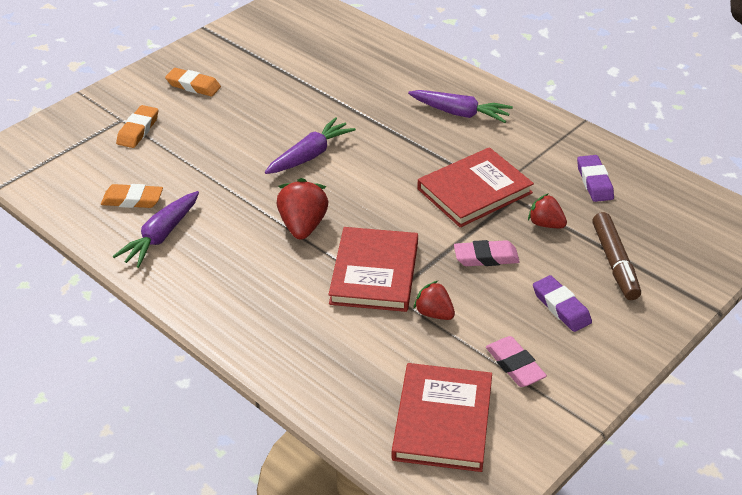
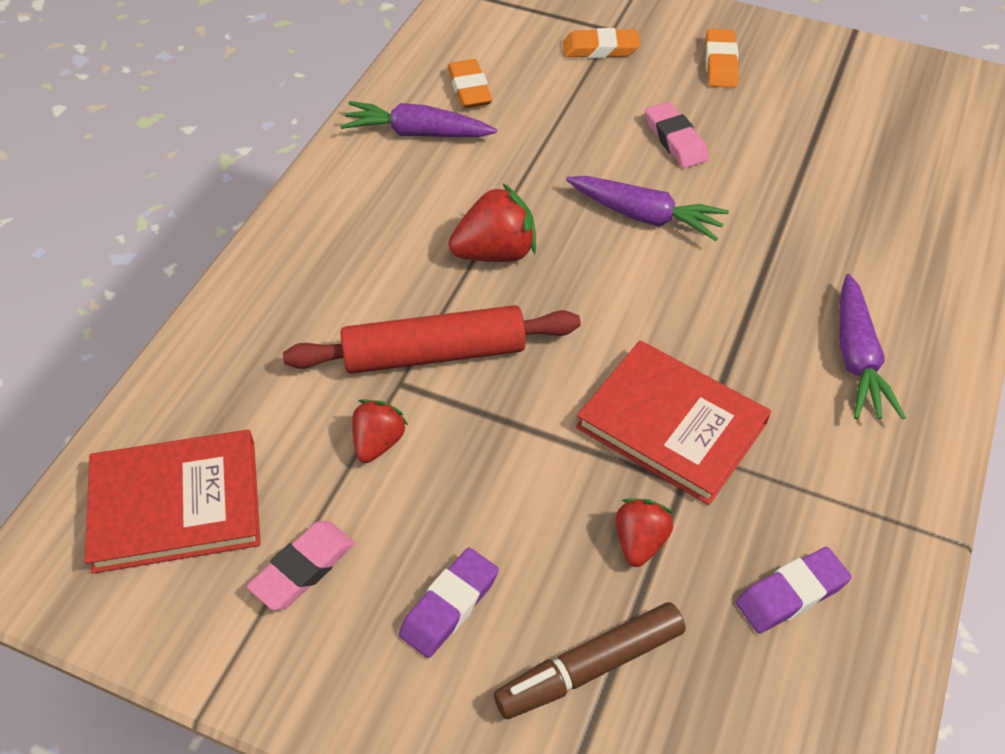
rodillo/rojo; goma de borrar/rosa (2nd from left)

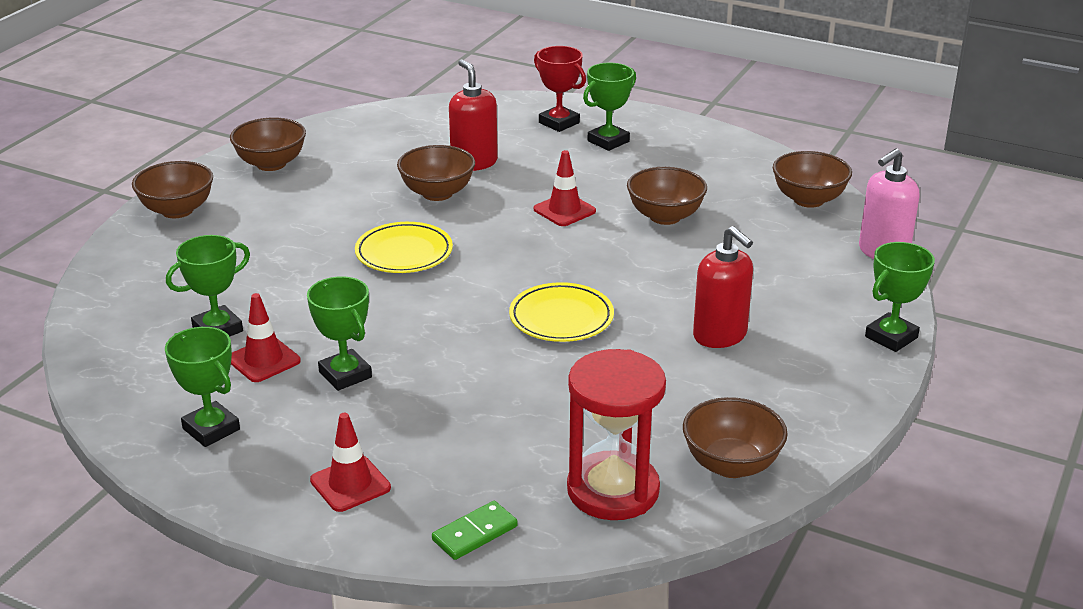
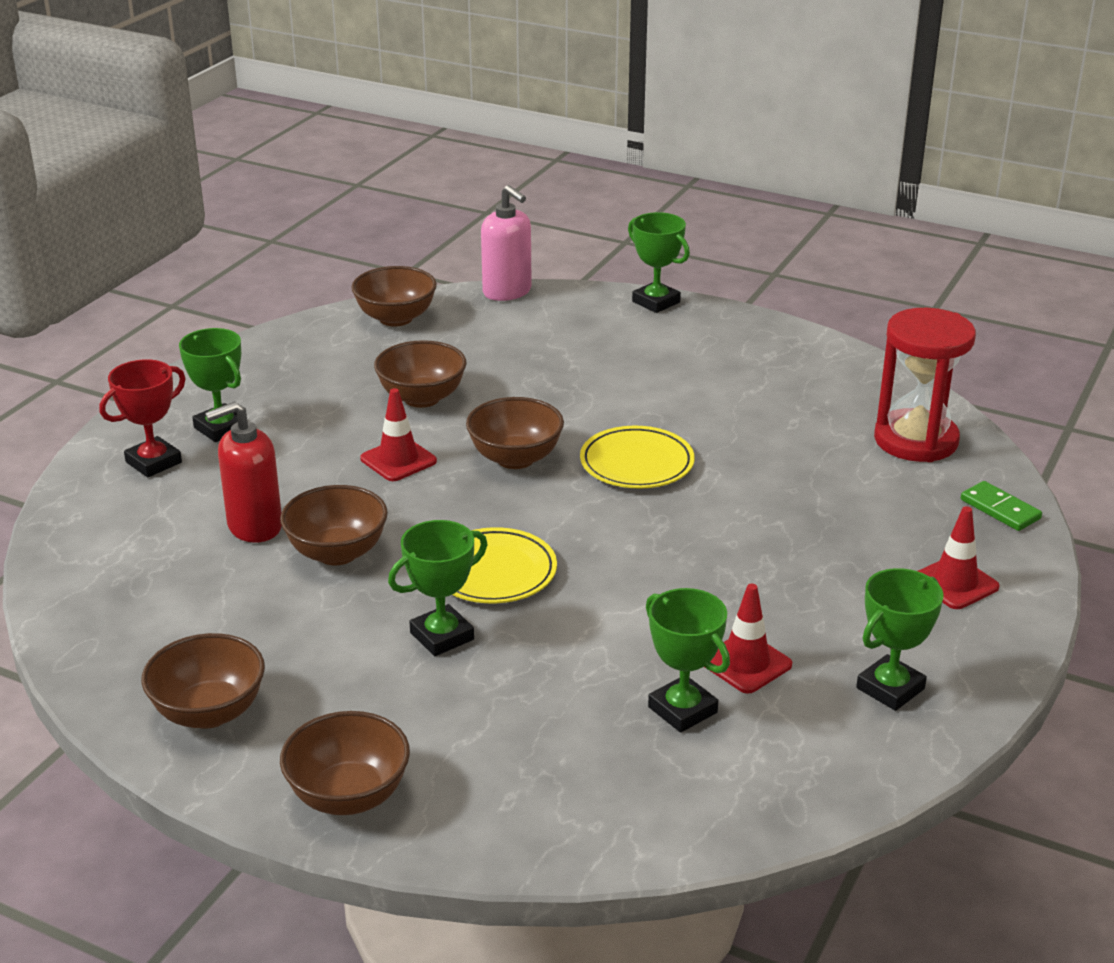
dispensador de jabón/rojo (2nd from left in the first image); trofeo/verde (2nd from left); cuenco/marrón (6th from left)

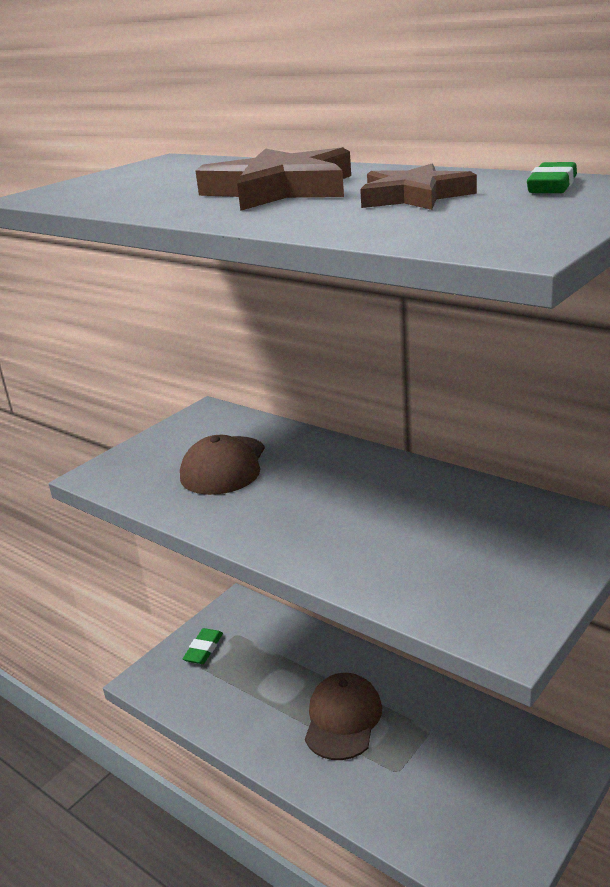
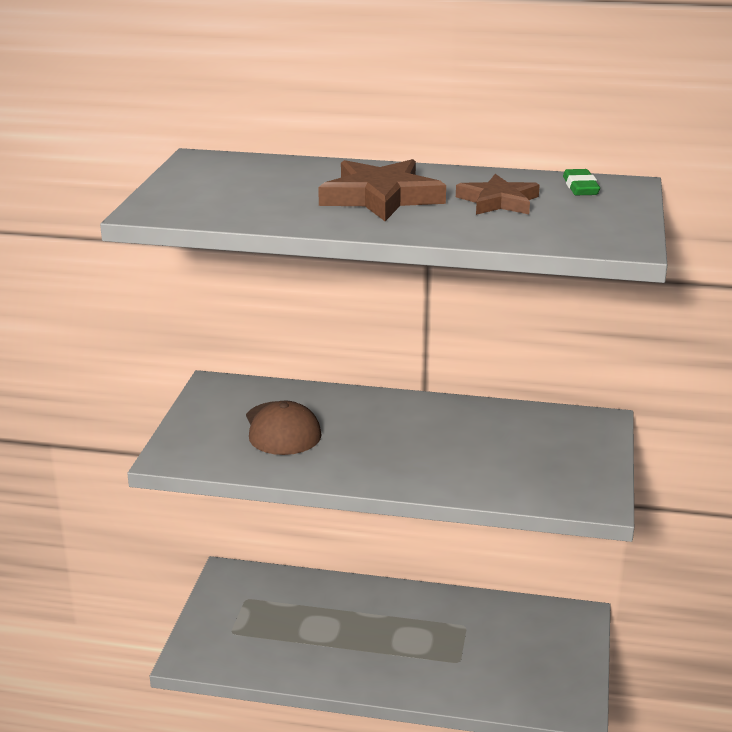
goma de borrar/verde (1st from left in the first image); gorra/marrón (2nd from left in the first image)

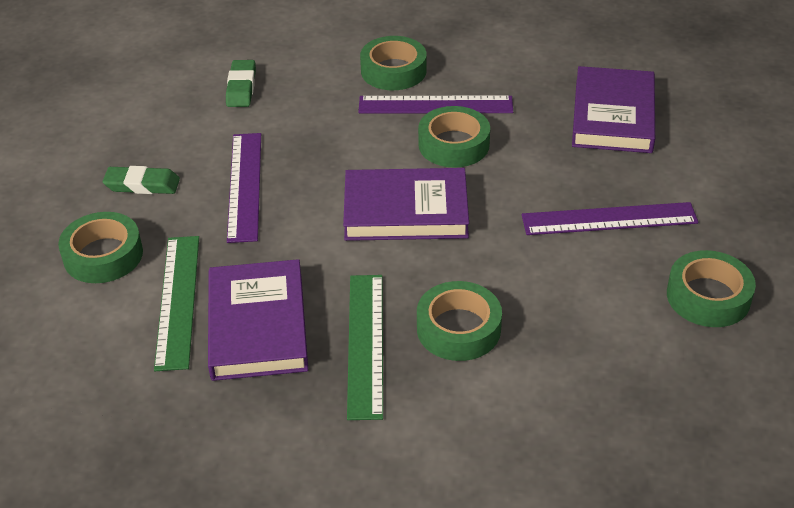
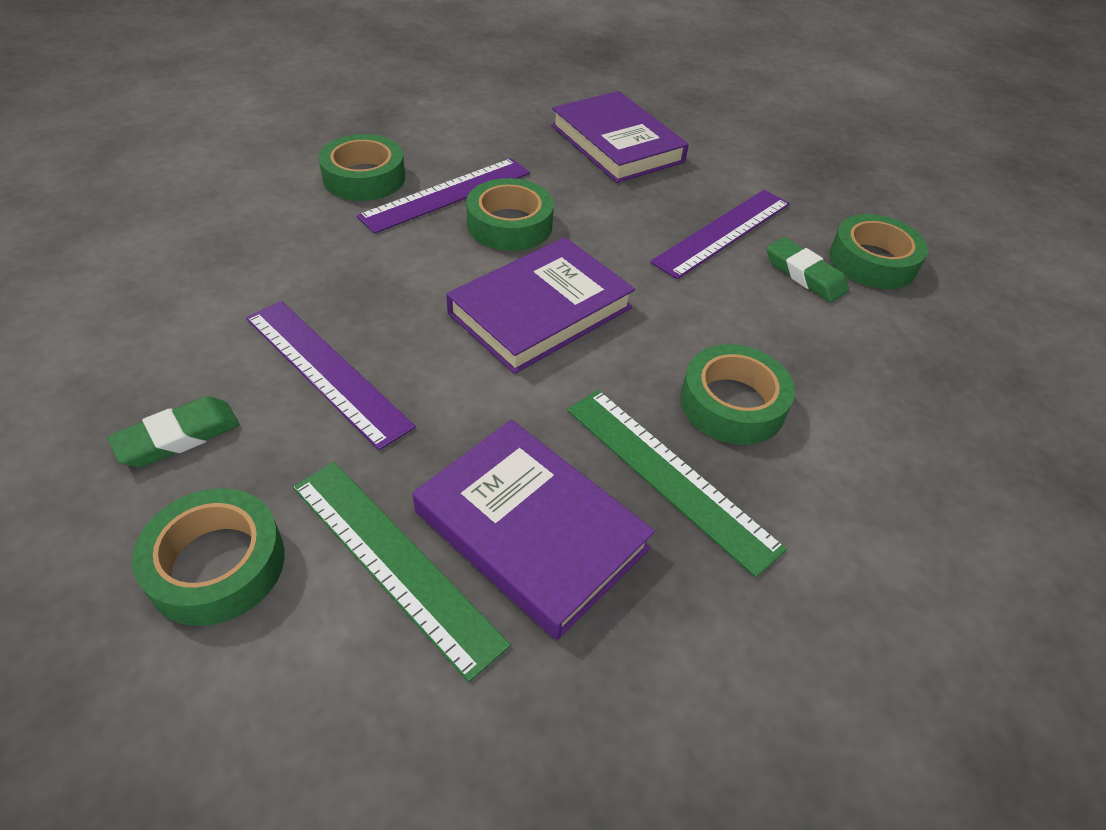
goma de borrar/verde (2nd from left)

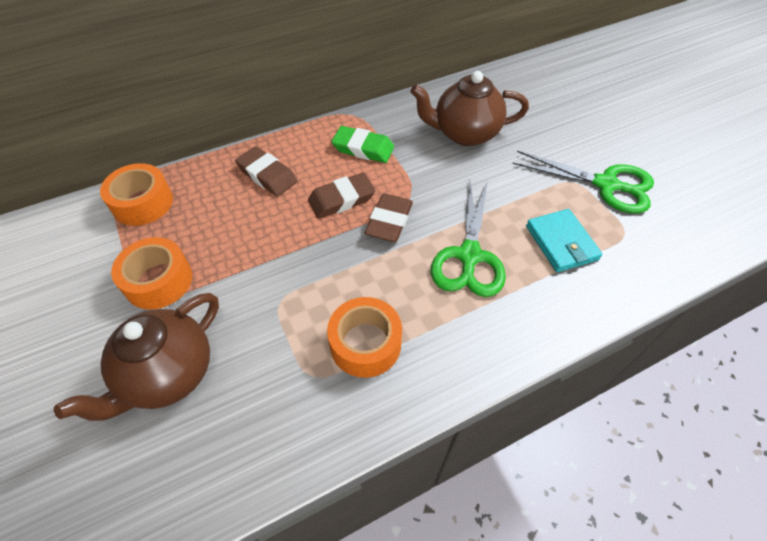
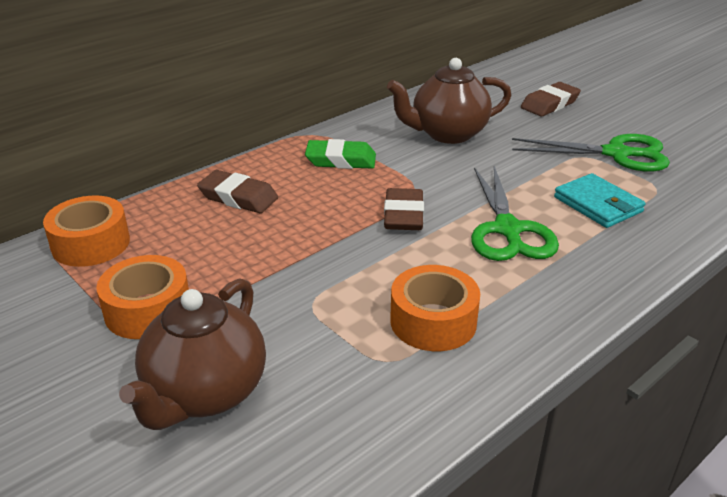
goma de borrar/marrón (3rd from left)

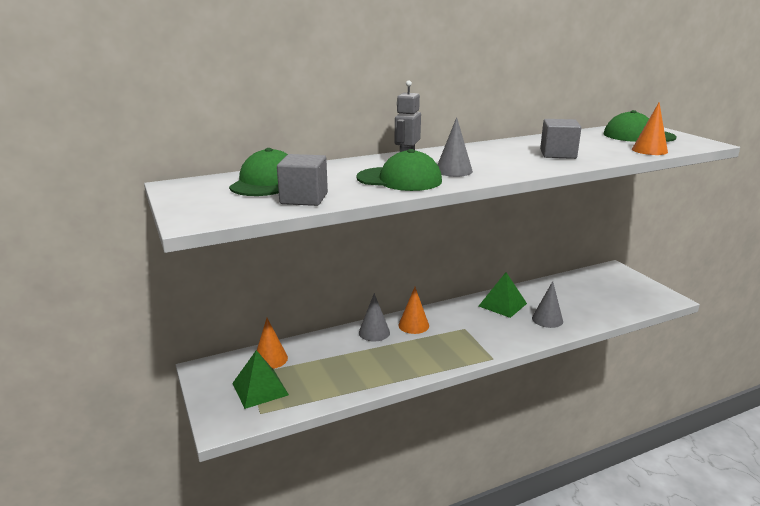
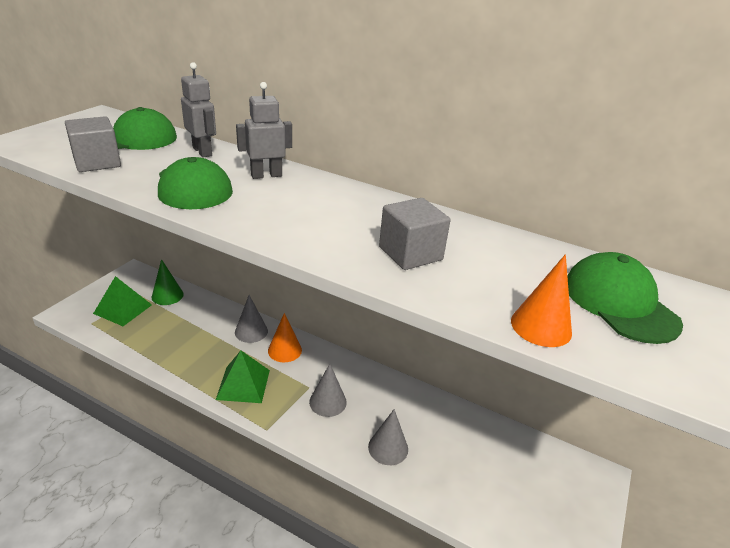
cono/gris (2nd from left); pirámide/verde (2nd from left); cono/verde; robot/gris (1st from left)

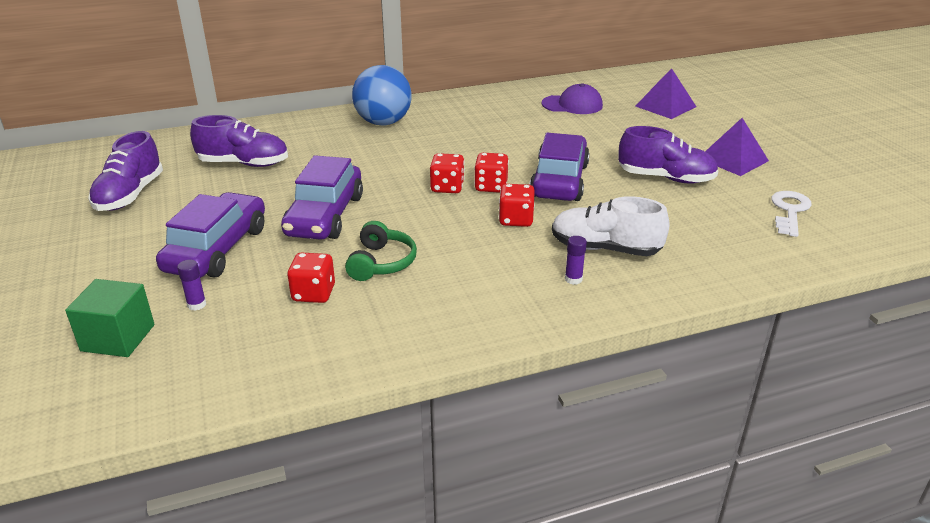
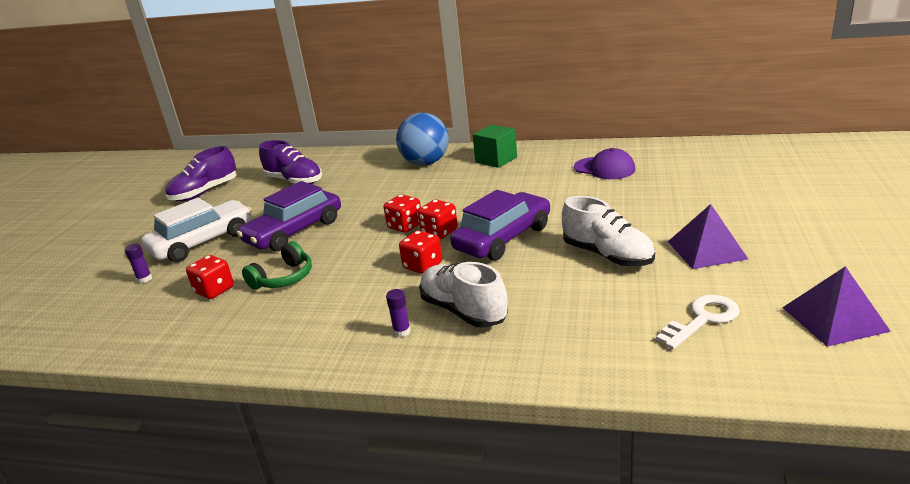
pirámide/morado (2nd from left); zapato/blanco (2nd from left); coche/blanco; cubo/verde

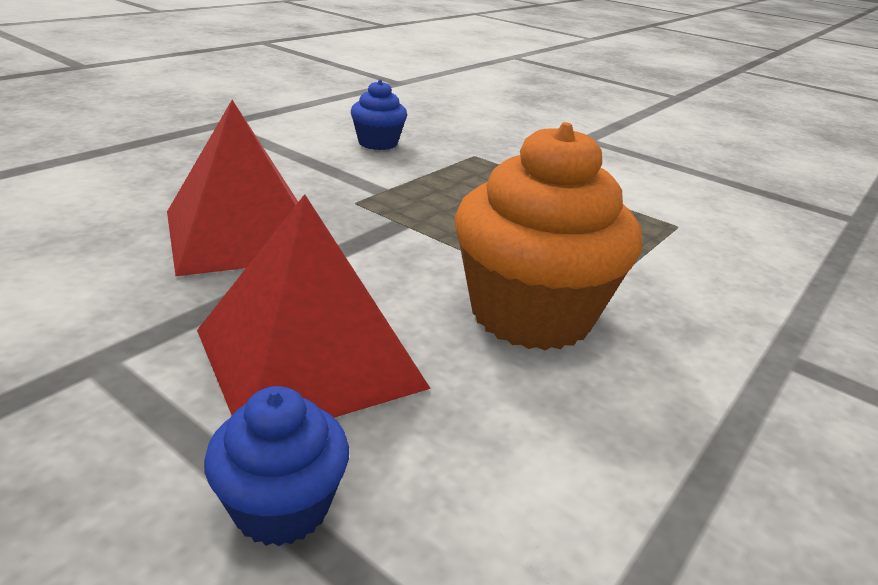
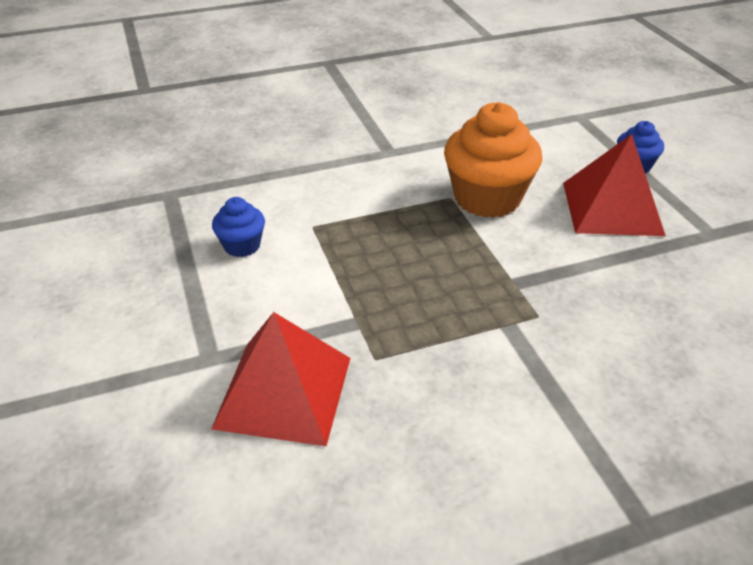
magdalena/azul (1st from left); pirámide/rojo (1st from left)

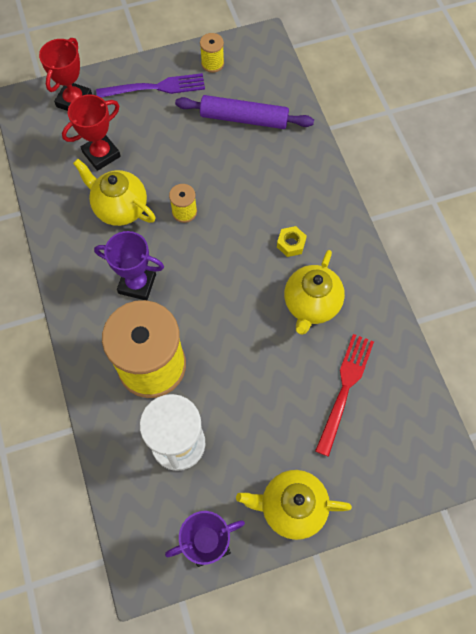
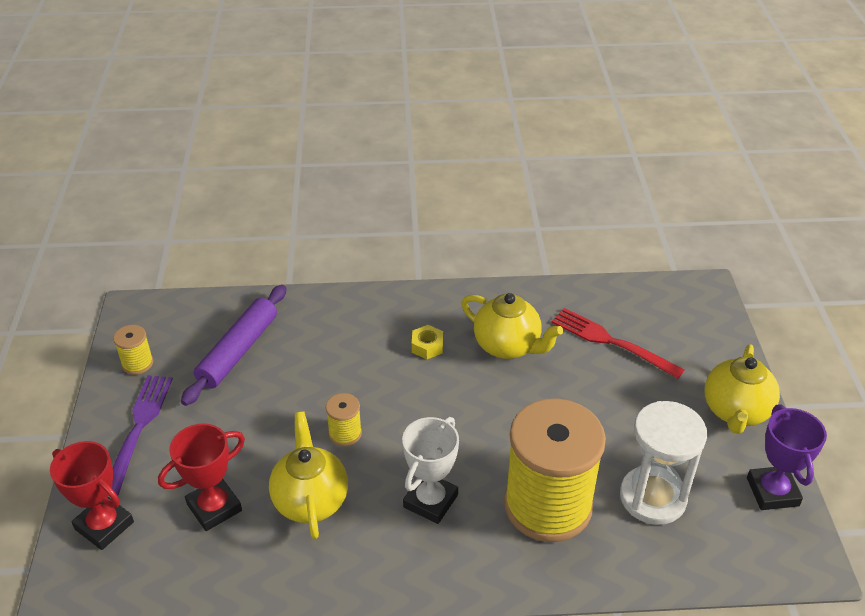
trofeo/rojo (2nd from left); tetera/amarillo (1st from left); trofeo/blanco

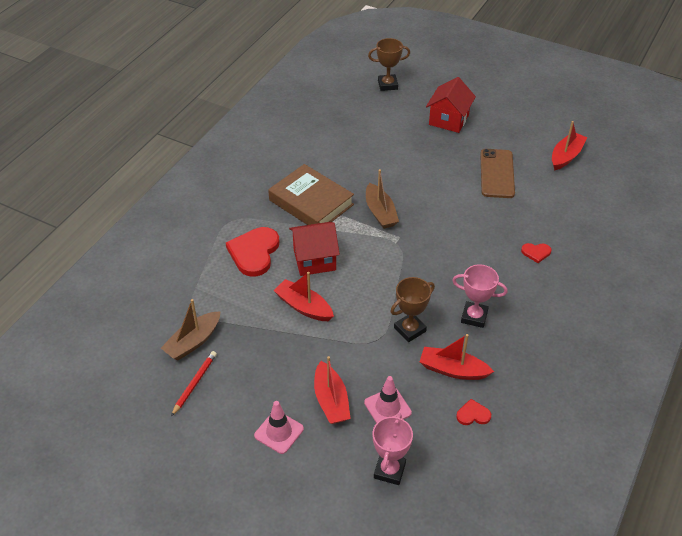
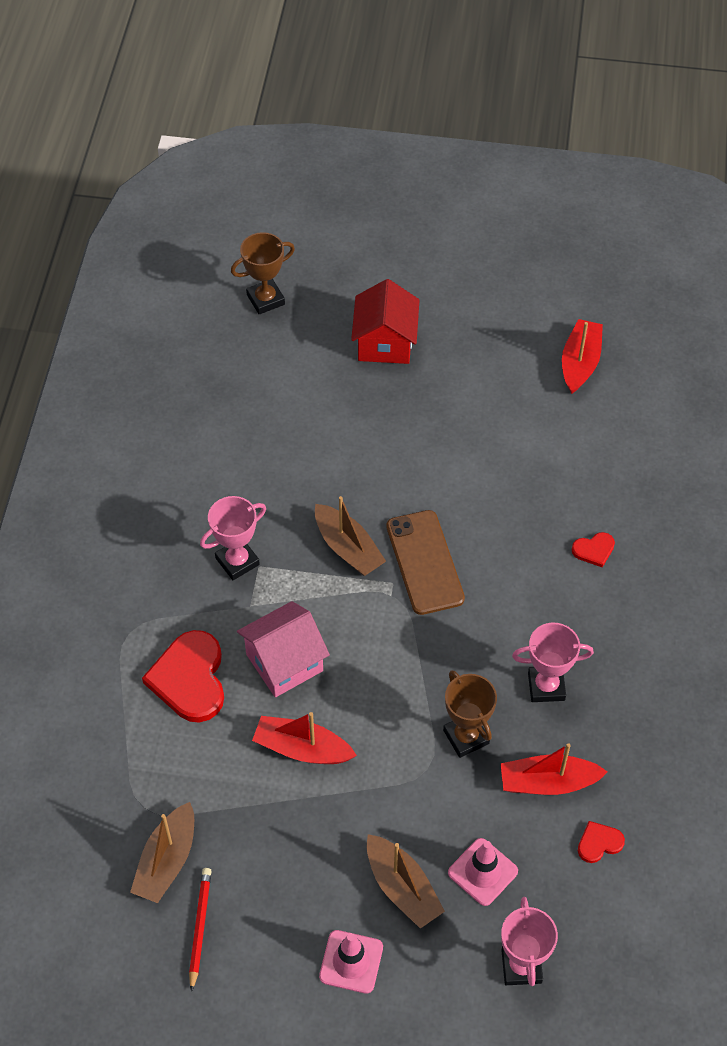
móvil/marrón; trofeo/rosa (1st from left); casa/rosa; trofeo/marrón (2nd from left); barco/marrón (3rd from left)

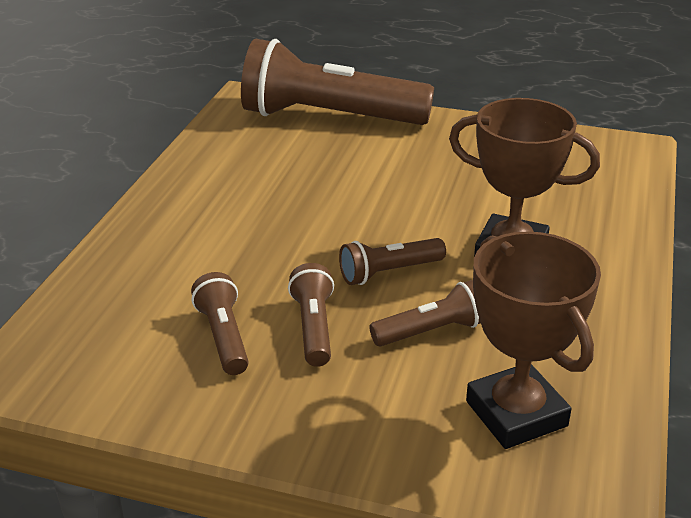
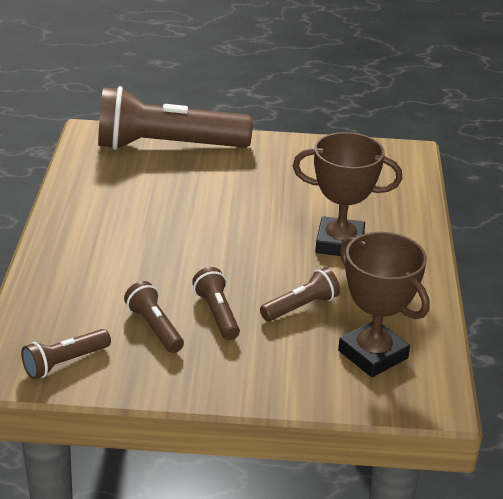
lámpara de mano/marrón (1st from left)

